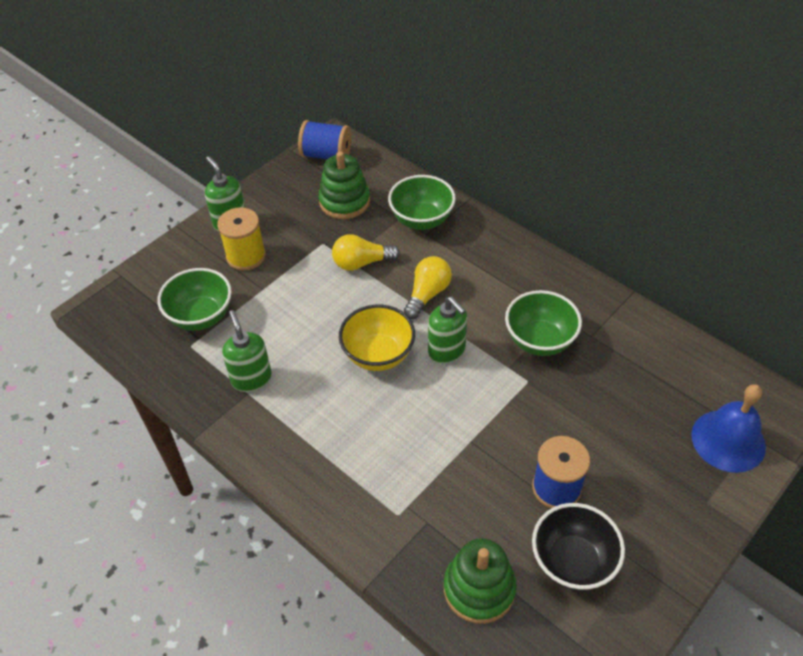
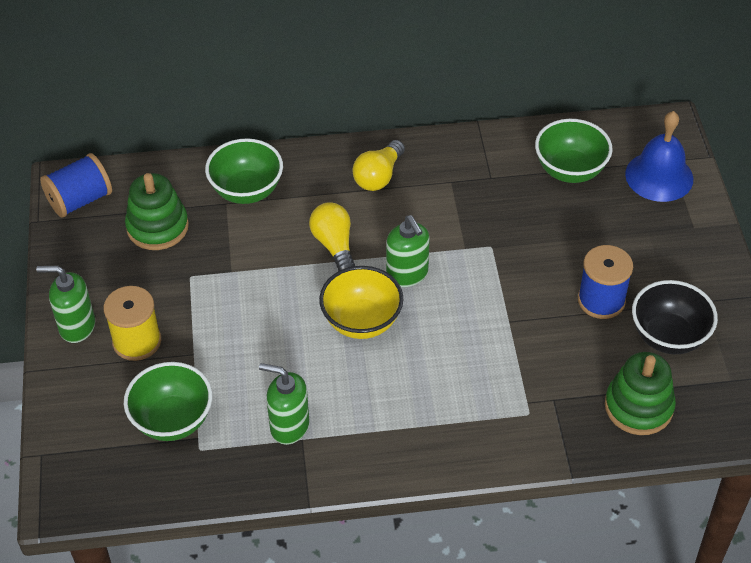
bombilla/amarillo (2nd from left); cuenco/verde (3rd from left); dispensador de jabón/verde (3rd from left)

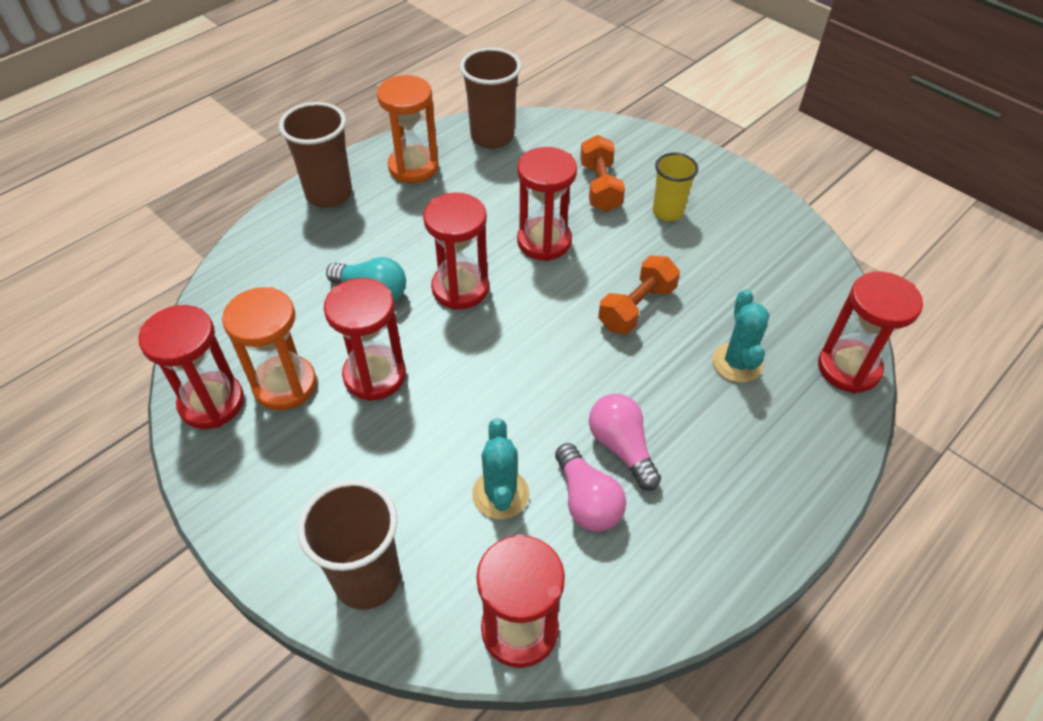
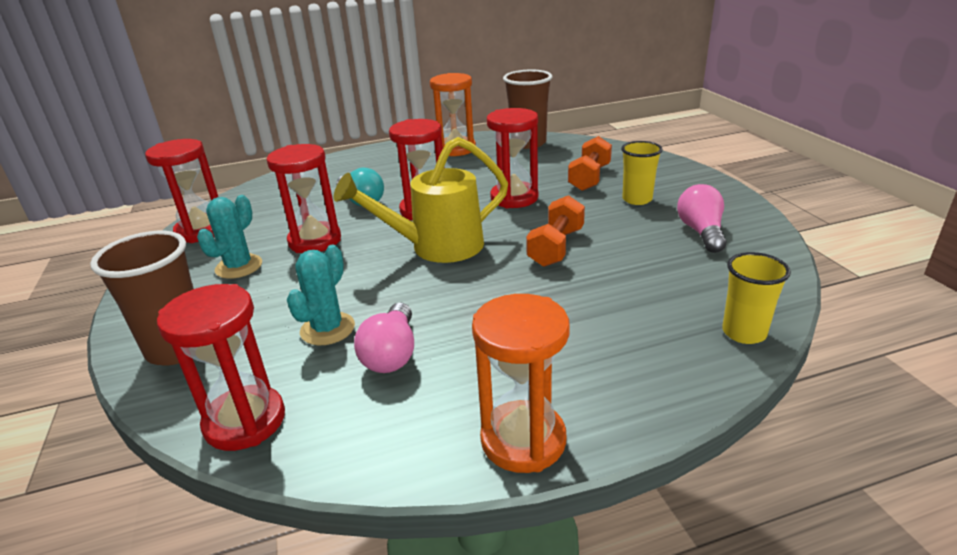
vaso/marrón (1st from left in the first image); mancuerna/naranja (1st from left); vaso/amarillo (2nd from left); reloj de arena/naranja (2nd from left); cactus/turquesa (1st from left); bombilla/rosa (2nd from left); regadera/amarillo

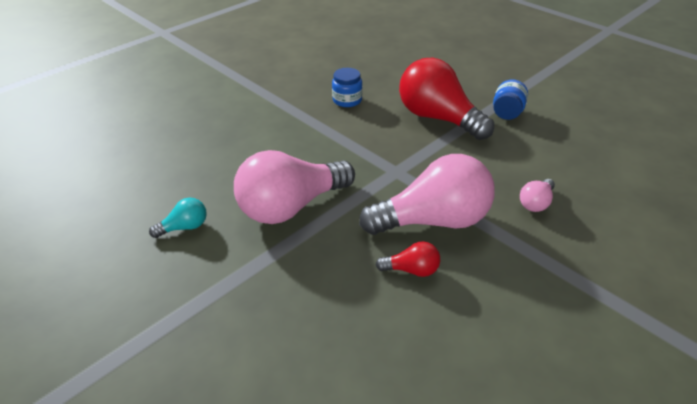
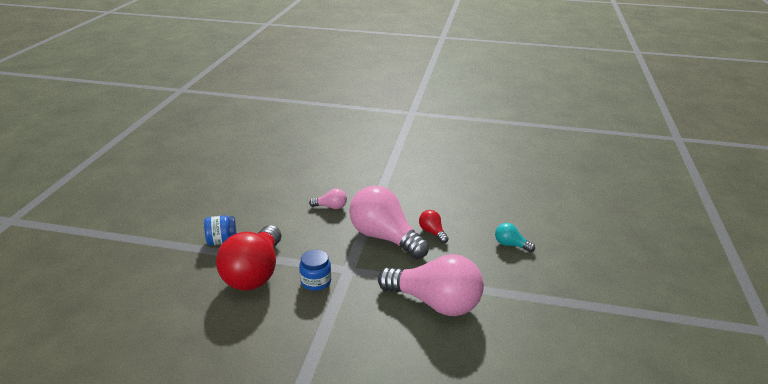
tarro/azul (2nd from left); bombilla/turquesa

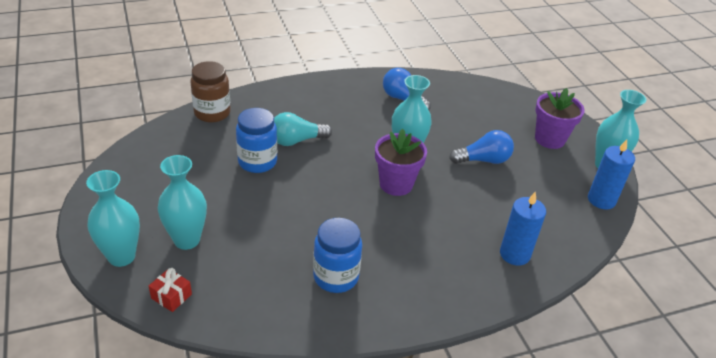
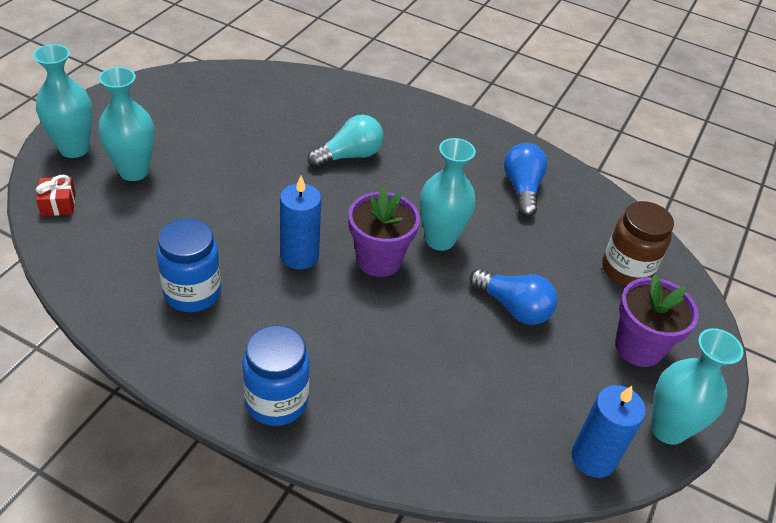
tarro/marrón; tarro/azul (2nd from left); bombilla/turquesa; vela/azul (1st from left)

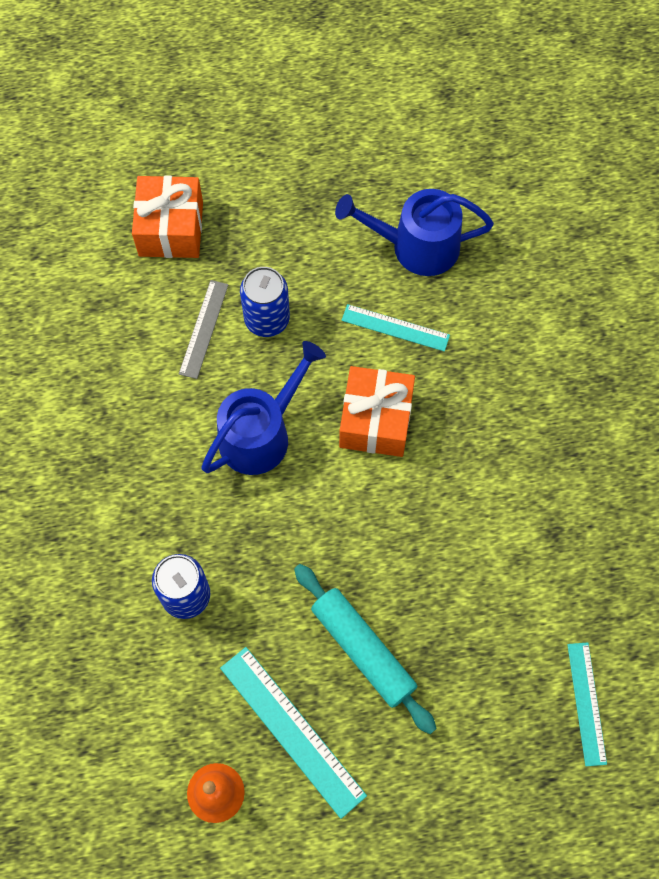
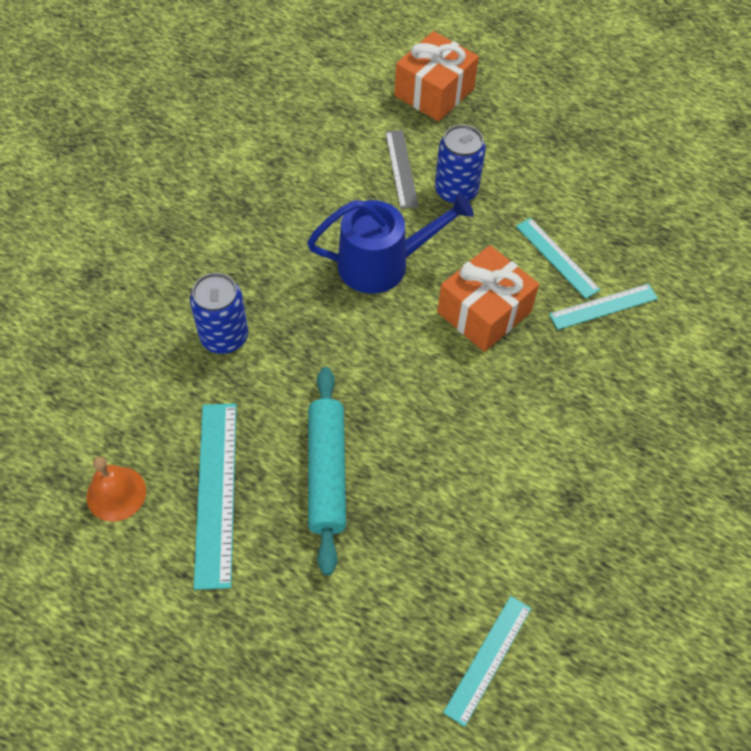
regadera/azul (2nd from left in the first image); regla/gris; regla/turquesa (4th from left)

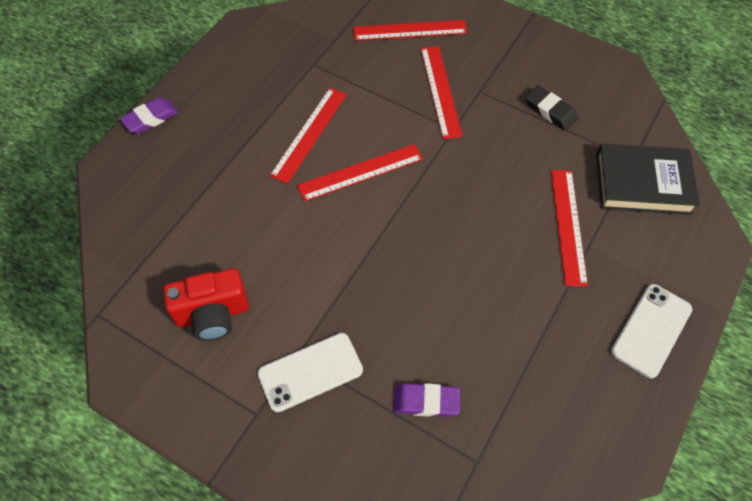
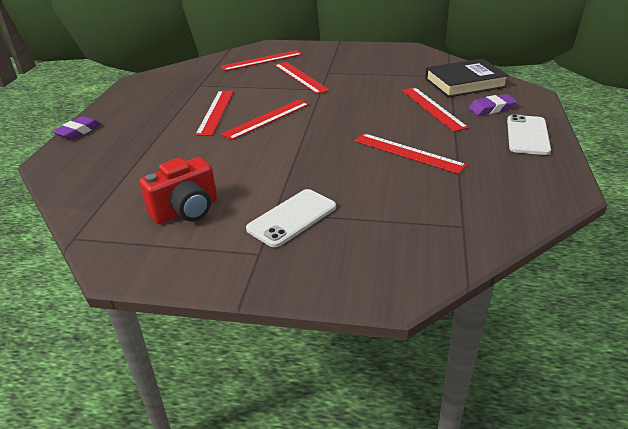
goma de borrar/negro; goma de borrar/morado (2nd from left); regla/rojo (5th from left)

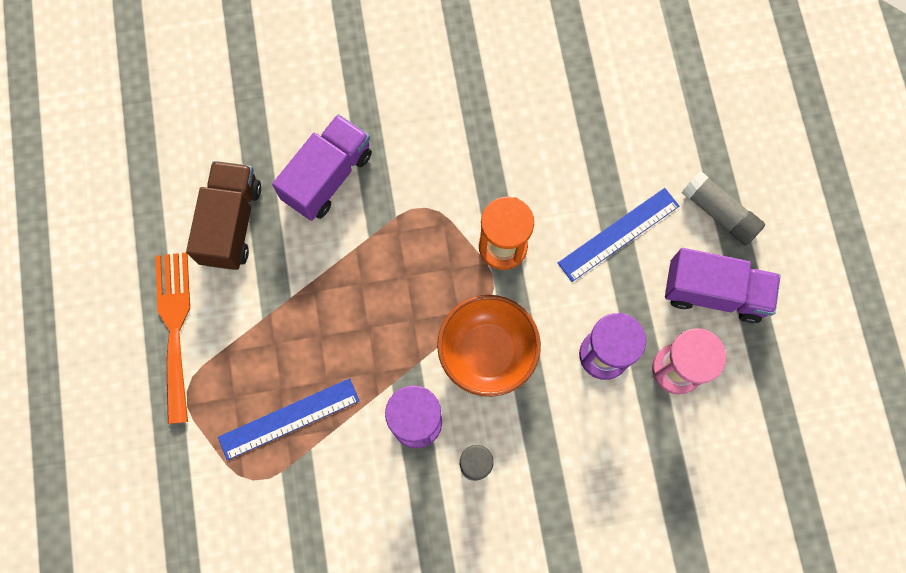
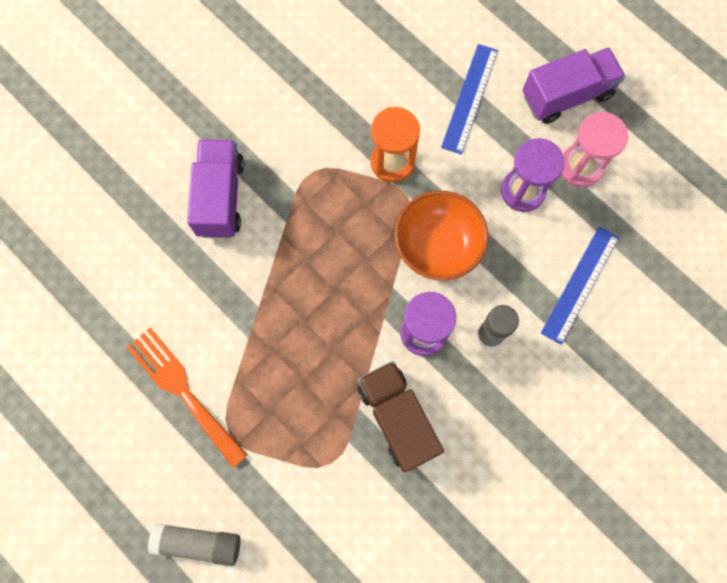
camión/marrón; barra de pegamento/gris (1st from left); regla/azul (2nd from left)

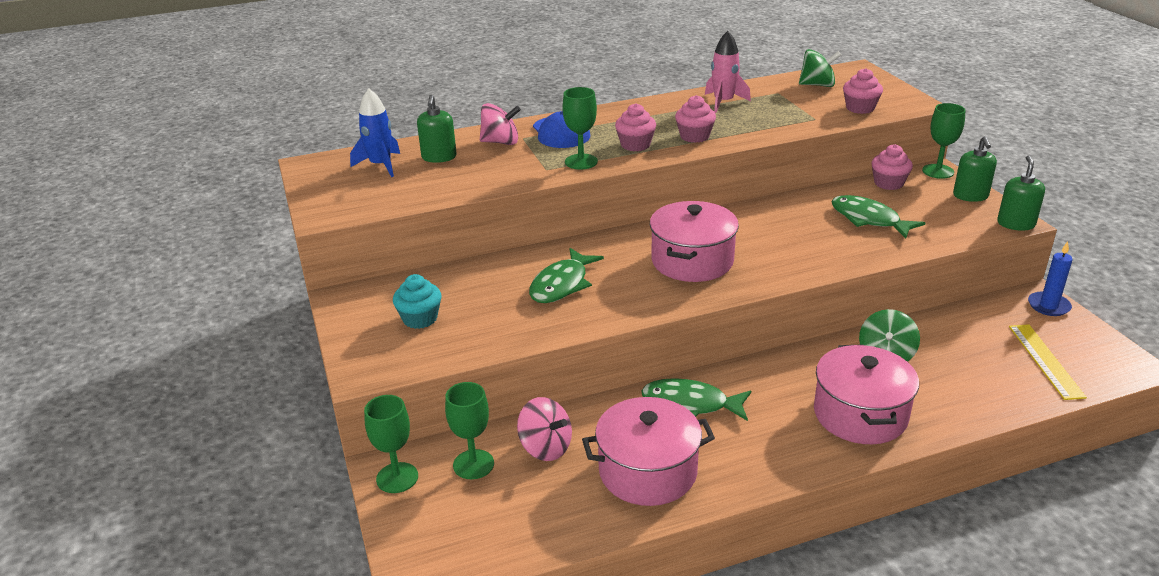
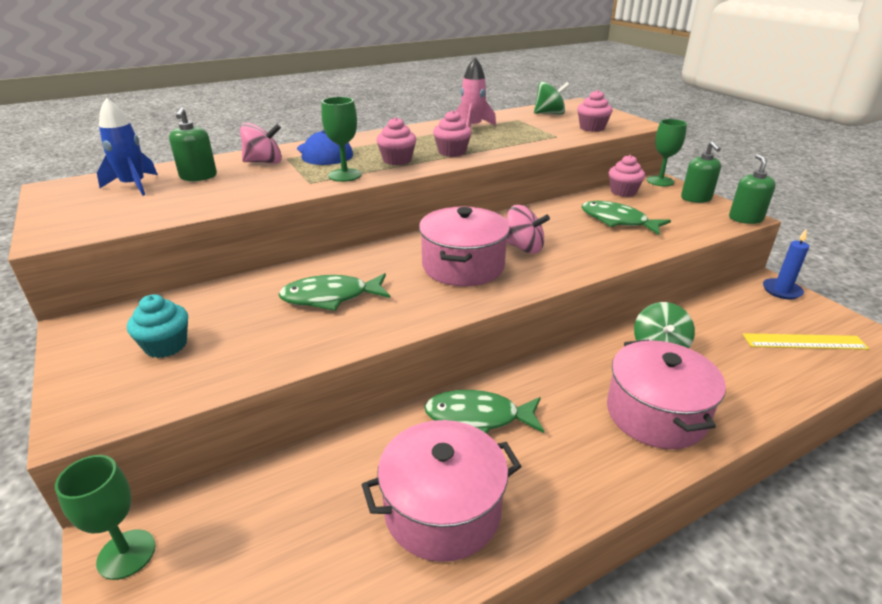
pez/verde (1st from left); regla/amarillo; copa/verde (2nd from left in the first image); peonza/rosa (2nd from left)

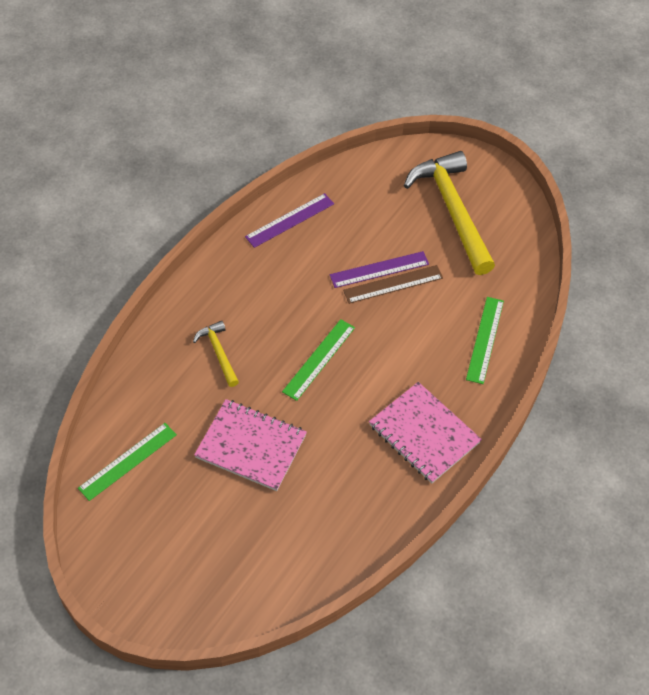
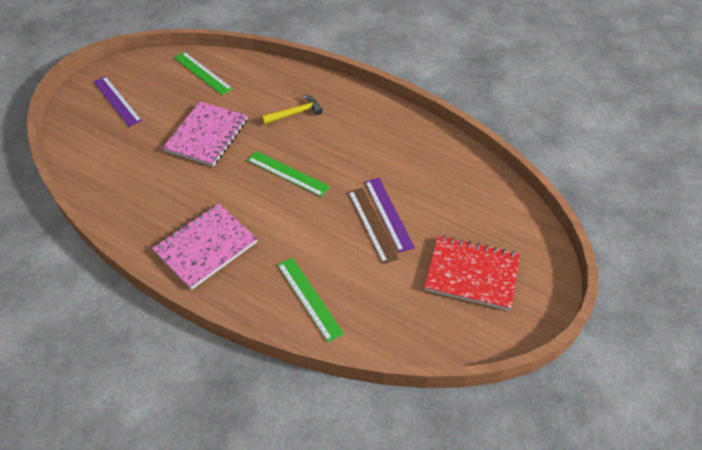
cuaderno/rojo; regla/morado (1st from left); regla/verde (3rd from left)

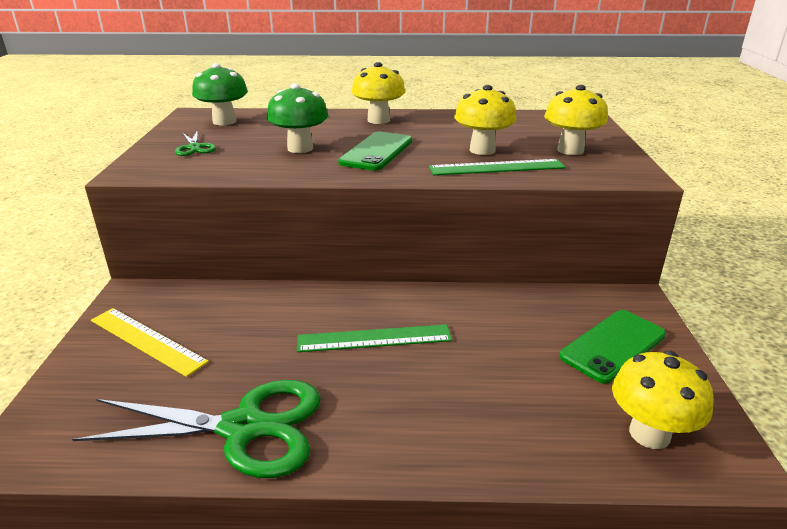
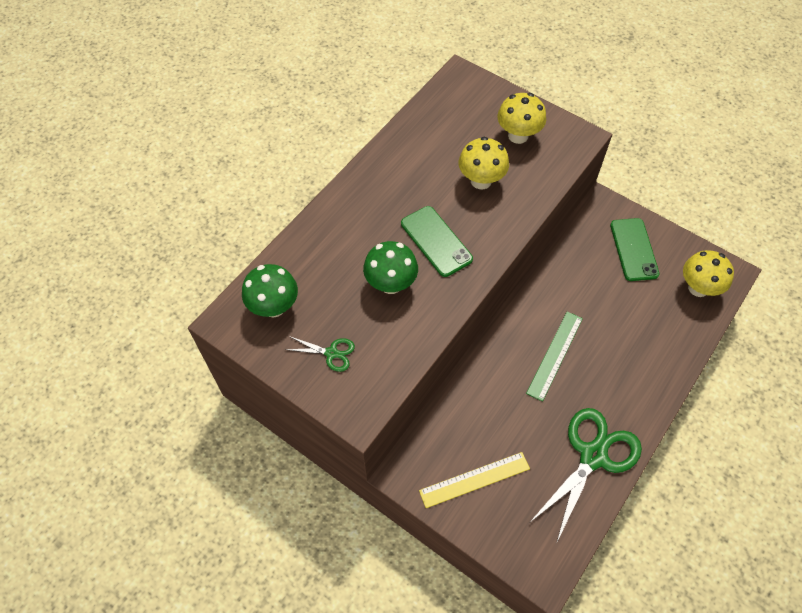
seta/amarillo (1st from left in the first image); regla/verde (2nd from left in the first image)

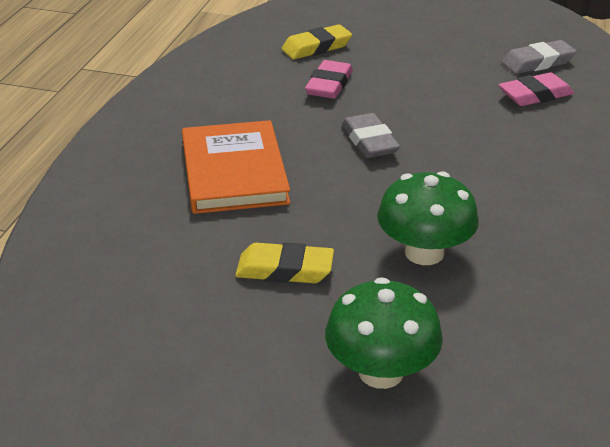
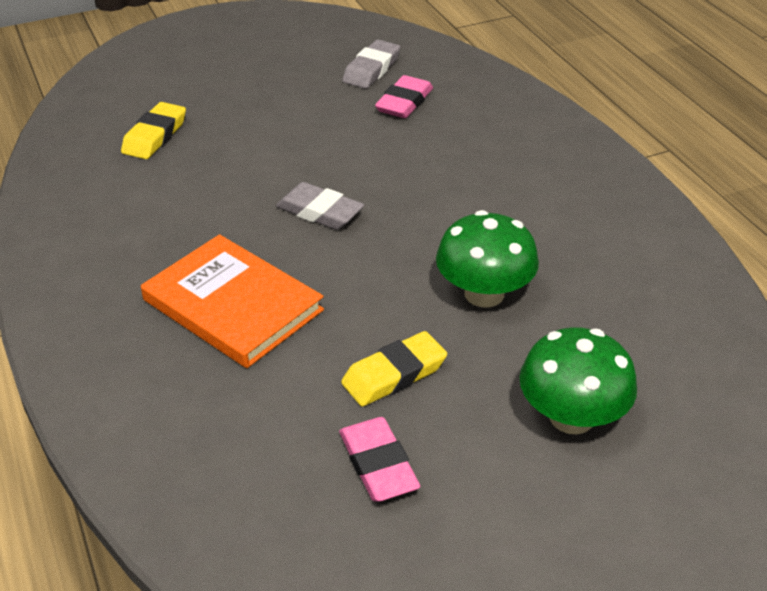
goma de borrar/rosa (1st from left)

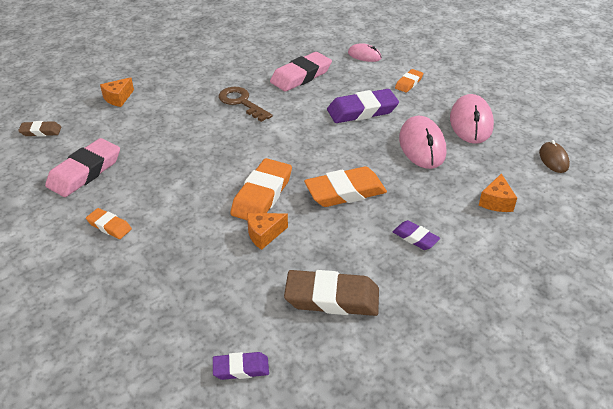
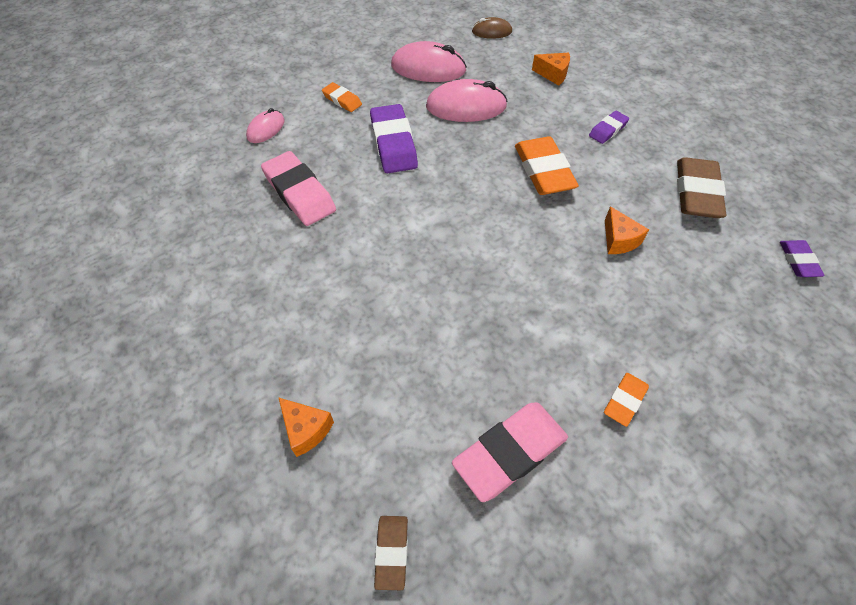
llave/marrón; goma de borrar/rosa (2nd from left); goma de borrar/naranja (2nd from left in the first image)

